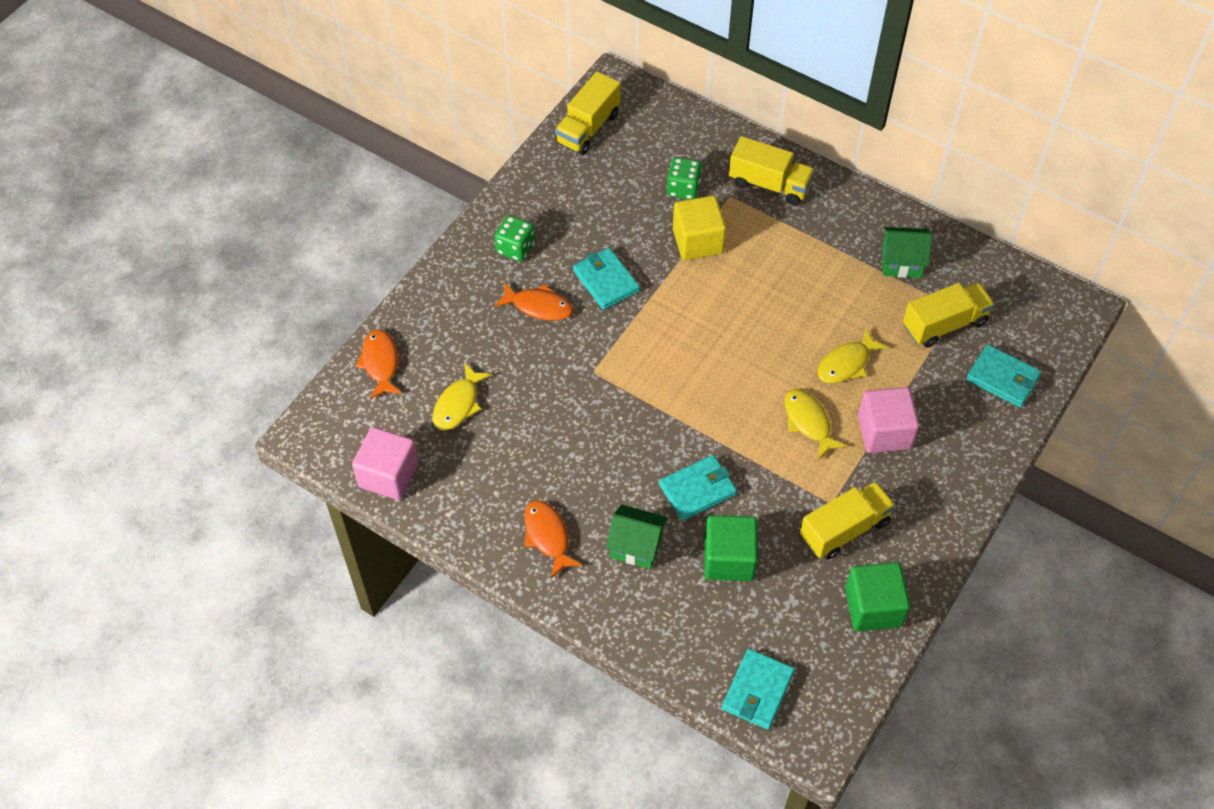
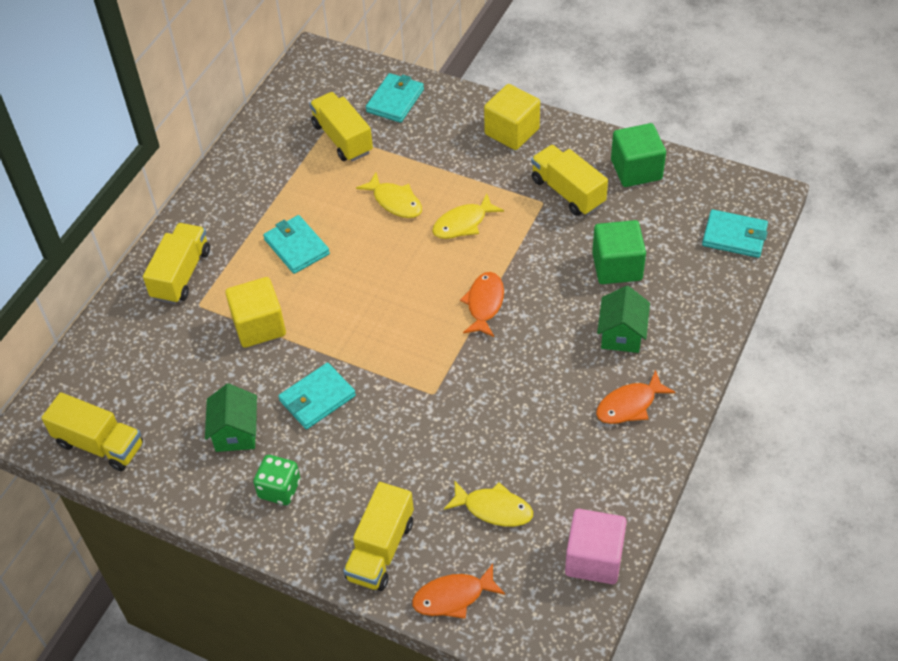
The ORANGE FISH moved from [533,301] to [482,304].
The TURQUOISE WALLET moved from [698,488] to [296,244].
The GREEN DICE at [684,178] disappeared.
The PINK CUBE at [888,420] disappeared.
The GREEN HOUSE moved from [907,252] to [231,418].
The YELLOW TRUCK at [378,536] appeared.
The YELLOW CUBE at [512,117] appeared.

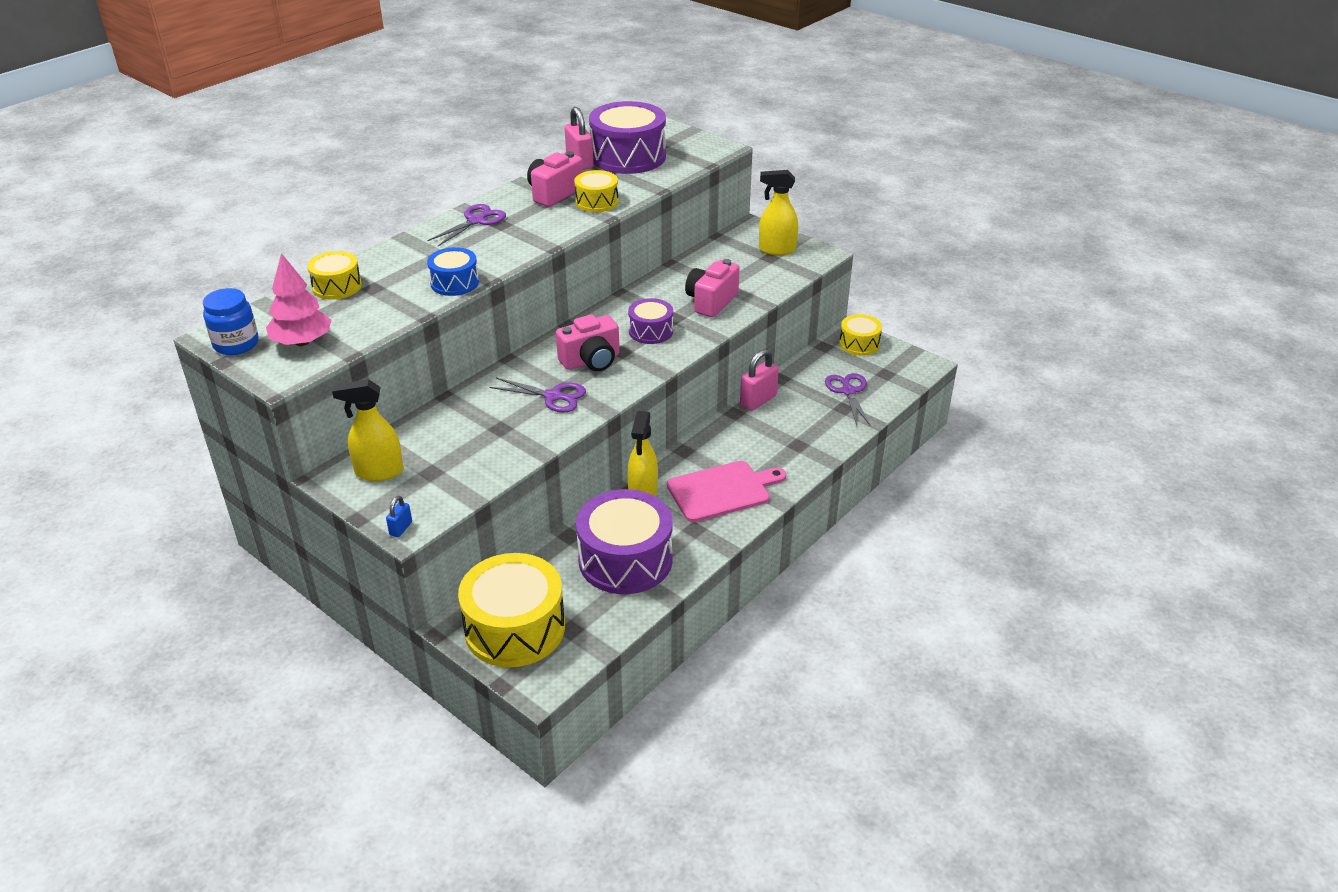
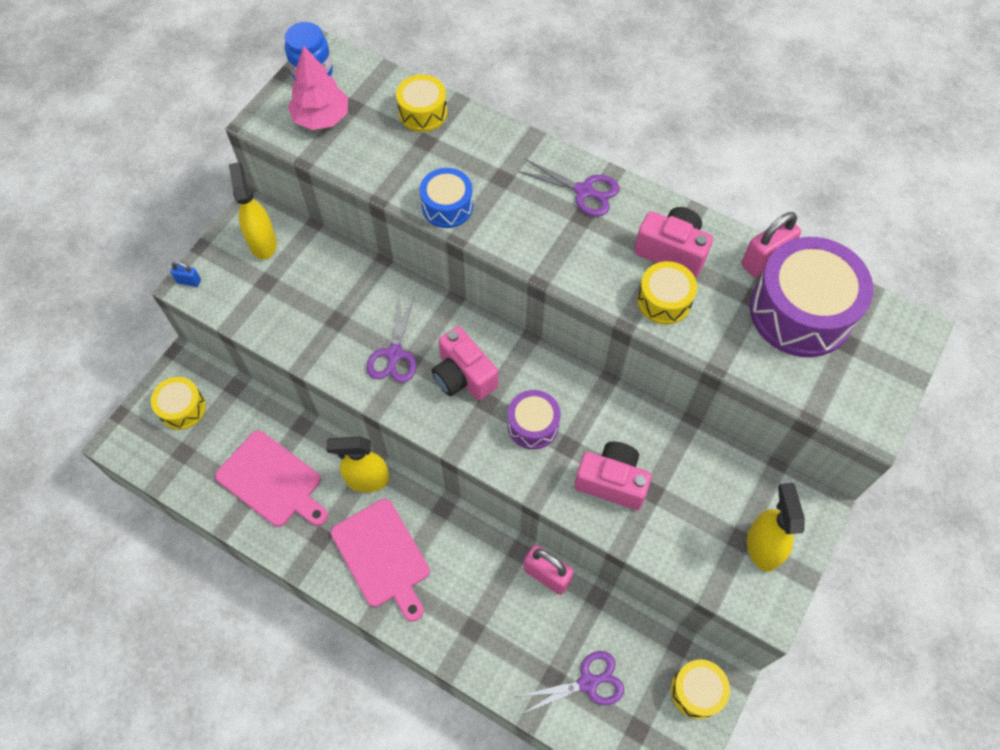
The YELLOW DRUM at [511,610] changed to 0.53 times the size.
The PURPLE DRUM at [624,541] was replaced by the PINK CUTTING BOARD at [271,479].

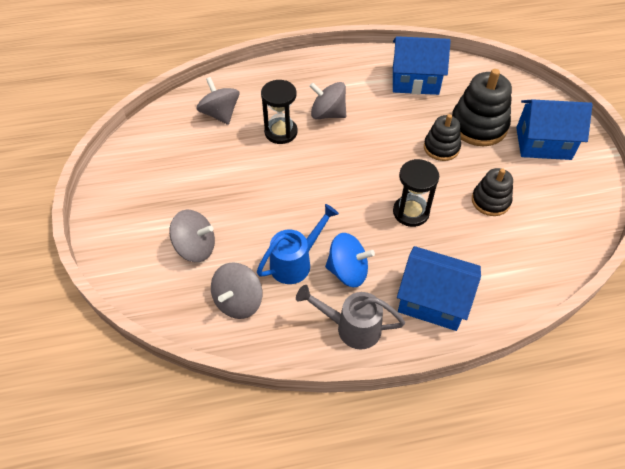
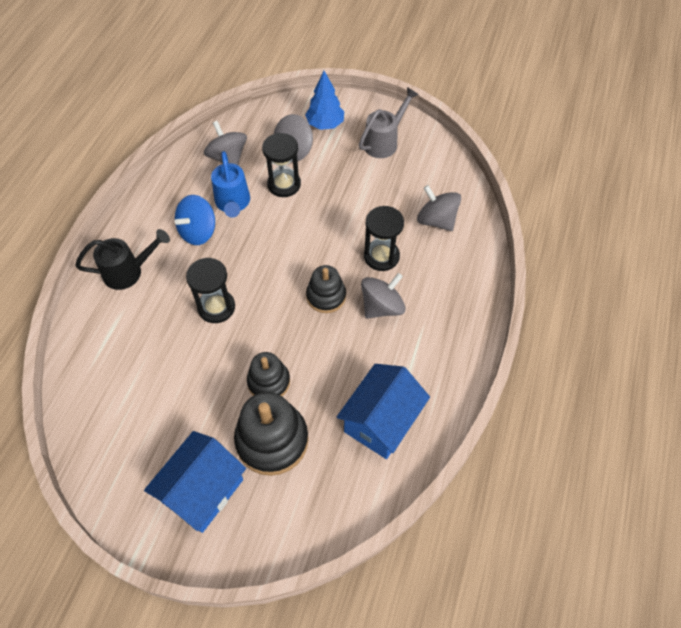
The GREY SPINNING TOP at [218,101] turned 135 degrees counterclockwise.
The GREY WATERING CAN moved from [350,317] to [389,122].
The BLUE HOUSE at [439,288] was replaced by the BLACK WATERING CAN at [122,259].
The BLACK STACKING TOY moved from [492,192] to [326,289].
The BLACK HOURGLASS at [281,165] appeared.
The BLUE TREE at [324,100] appeared.

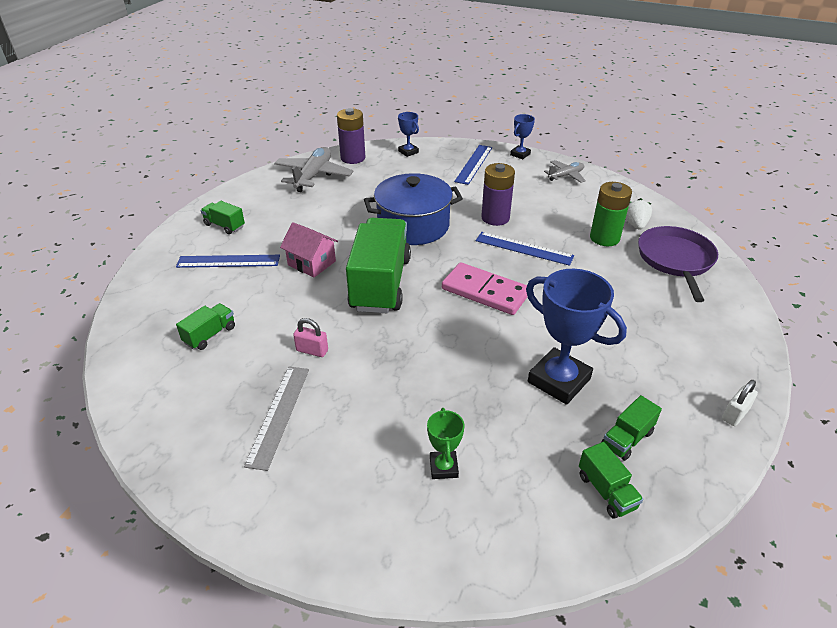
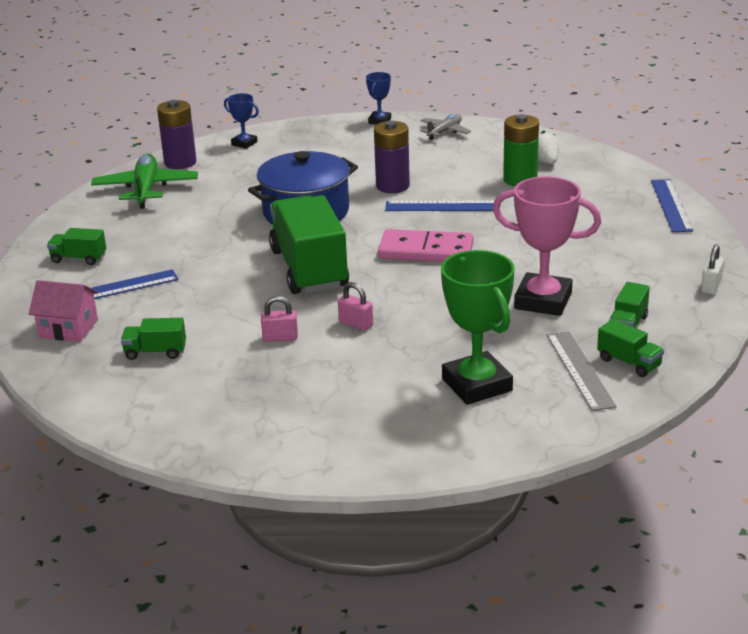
The GREEN TRUCK at [205,326] turned 105 degrees counterclockwise.
The GREY RULER moved from [276,419] to [582,371].
The GREY PLANE at [314,169] became the GREEN PLANE at [144,181].
The PINK HOUSE moved from [309,249] to [63,311].
The GREEN TROPHY at [445,443] changed to 1.99 times the size.
The BLUE RULER moved from [473,165] to [672,205].
The BLUE TROPHY at [576,337] became the PINK TROPHY at [547,246].
The PURPLE PAN at [678,264] disappeared.
The PINK PADLOCK at [355,306] appeared.

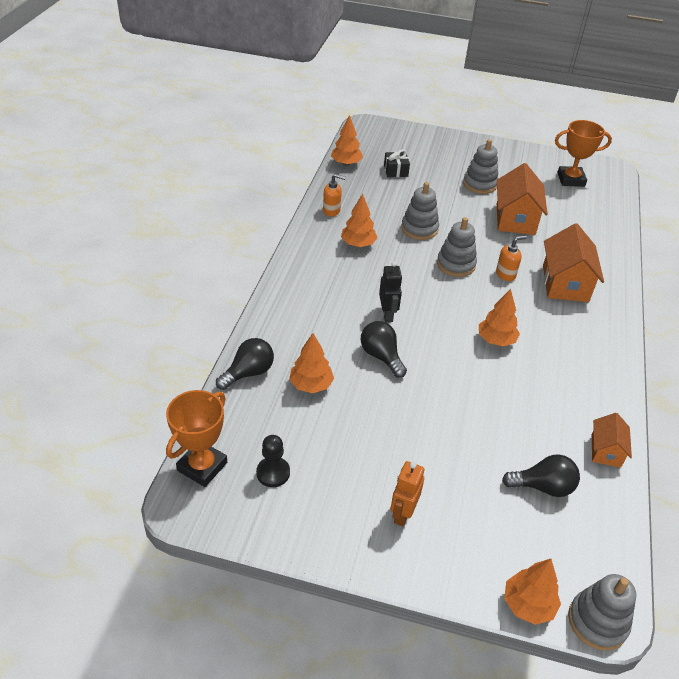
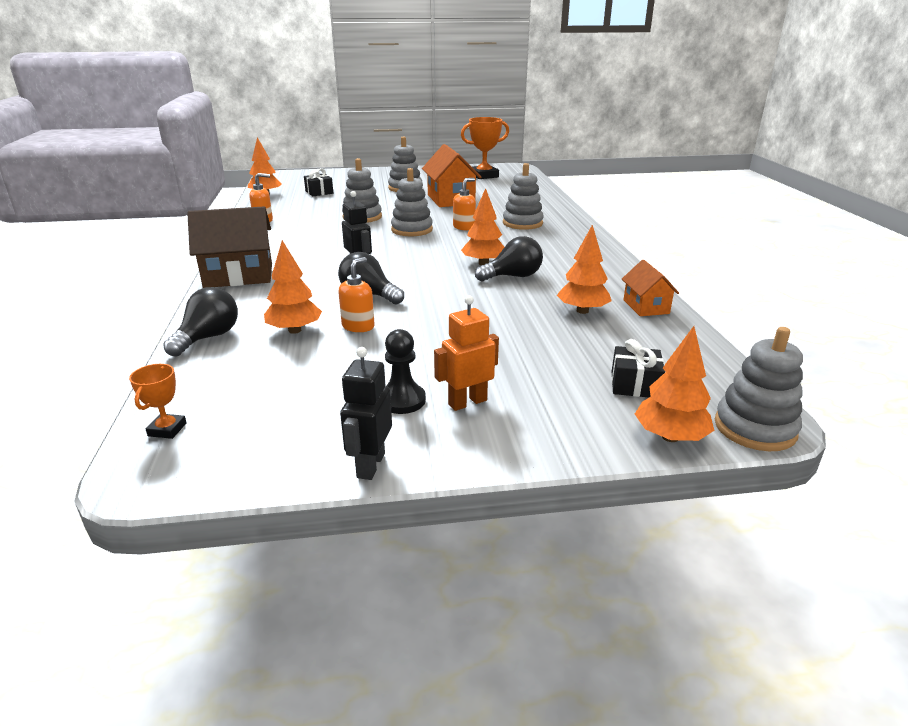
The ORANGE TROPHY at [196,438] changed to 0.50 times the size.
The BLACK PAWN moved from [273,461] to [405,371].
The ORANGE TREE moved from [359,220] to [584,269].
The ORANGE ROBOT at [407,493] turned 60 degrees clockwise.
The BLACK LIGHT BULB moved from [541,475] to [509,258].
The ORANGE HOUSE at [573,262] was replaced by the GREY STACKING TOY at [523,196].
The BROWN HOUSE at [229,247] appeared.
The ORANGE SOAP DISPENSER at [356,294] appeared.
The BLACK ROBOT at [366,413] appeared.
The BLACK GIFT at [638,368] appeared.

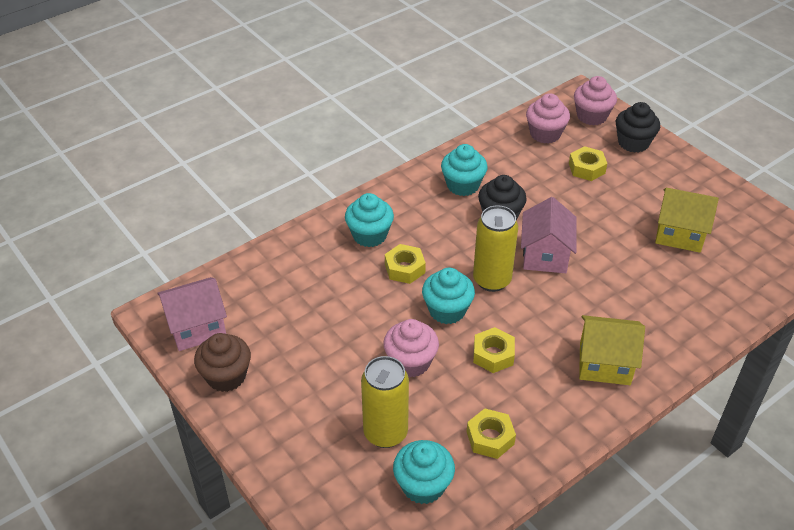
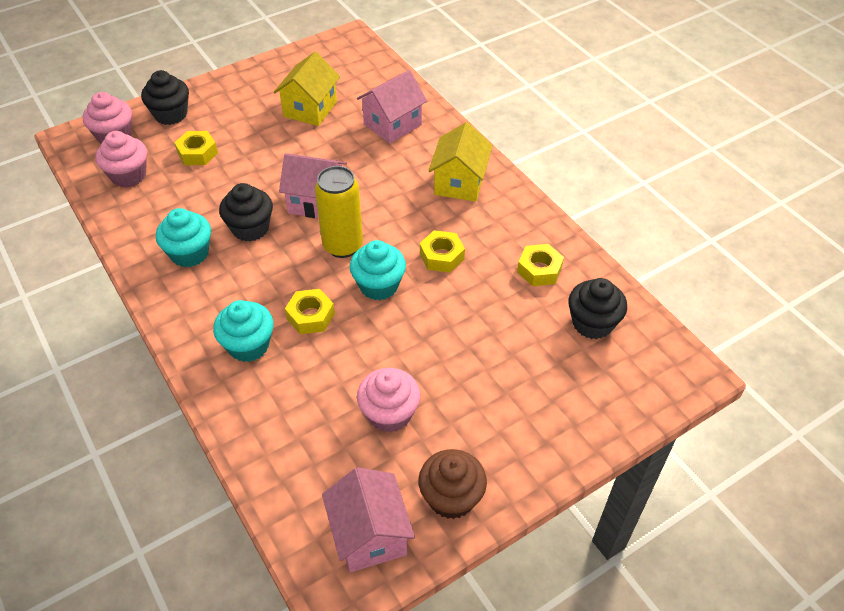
The YELLOW CAN at [385,402] disappeared.
The PINK CUPCAKE moved from [411,348] to [388,400].
The TURQUOISE CUPCAKE at [424,472] became the BLACK CUPCAKE at [597,308].
The PINK HOUSE at [392,106] appeared.

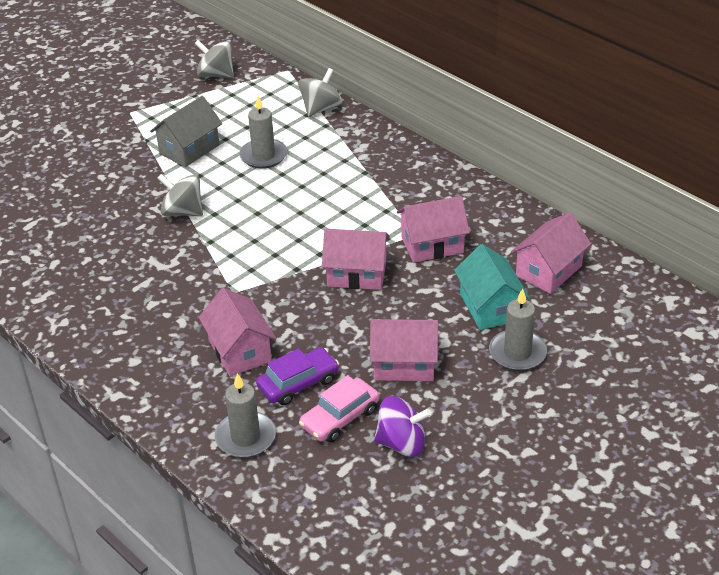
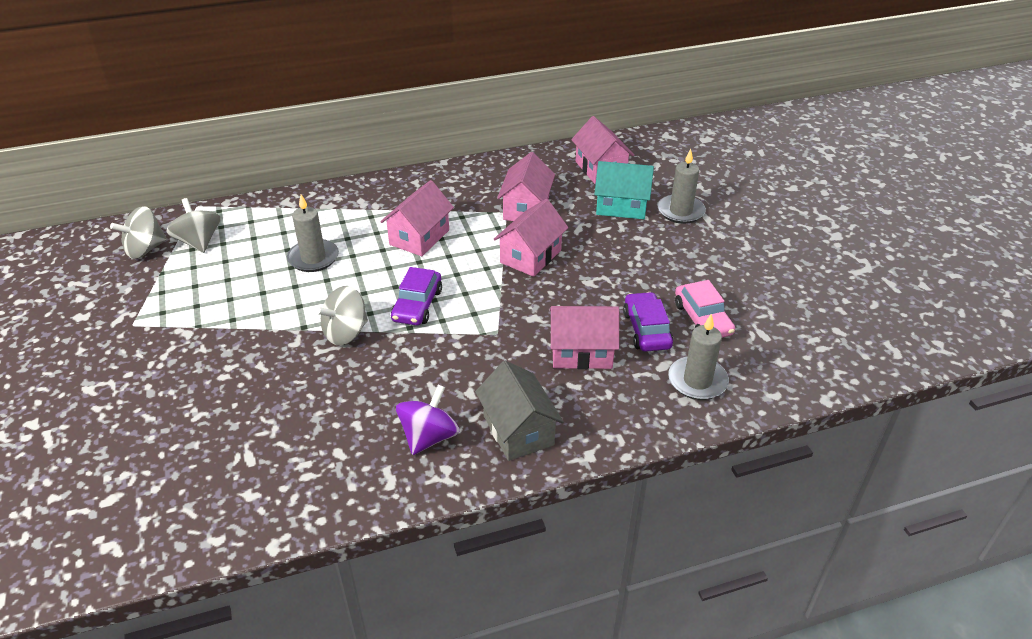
The GREY HOUSE moved from [186,131] to [519,411].
The GREY SPINNING TOP moved from [320,92] to [193,225].
The PINK HOUSE moved from [404,350] to [417,218].
The PURPLE SPINNING TOP moved from [402,426] to [427,420].
The PURPLE CAR at [416,296] appeared.

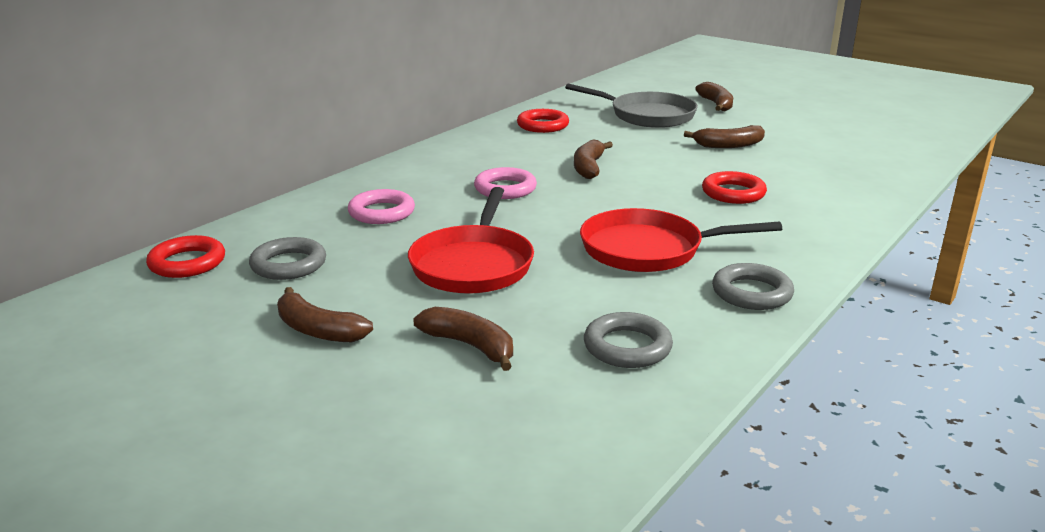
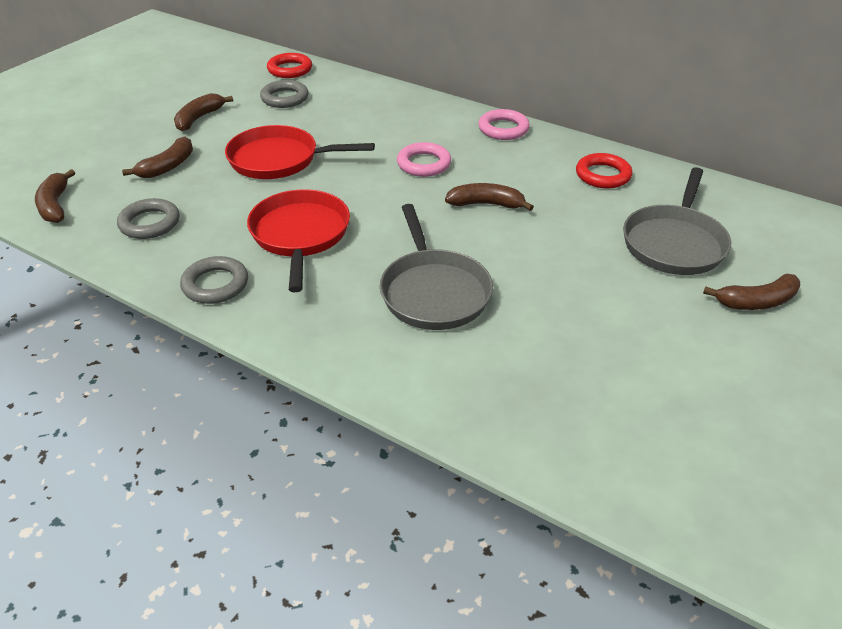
The PINK RING moved from [381,206] to [504,124].
The BROWN BANANA moved from [724,136] to [55,196].
The RED RING at [734,187] was replaced by the GREY PAN at [436,267].

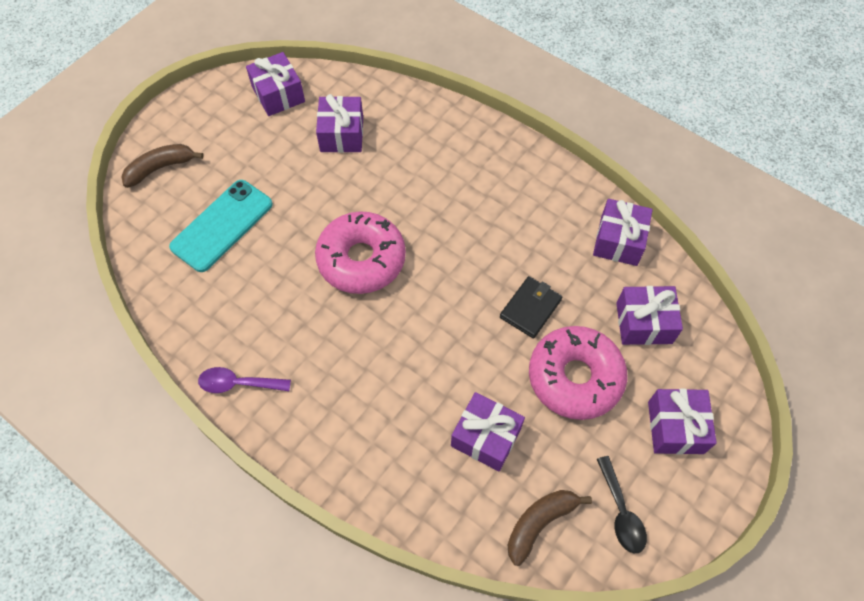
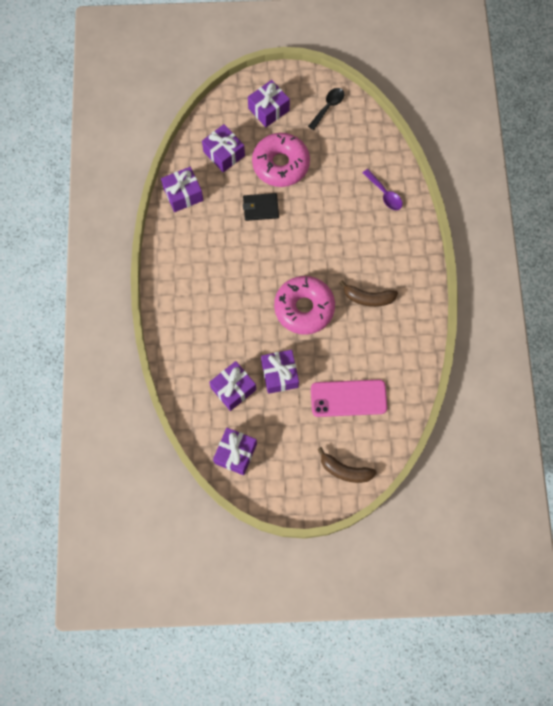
The TURQUOISE PHONE at [221,226] became the PINK PHONE at [349,398].
The PURPLE SPOON moved from [244,380] to [383,189].
The PURPLE GIFT moved from [488,431] to [280,372].
The BROWN BANANA moved from [550,528] to [368,294].

